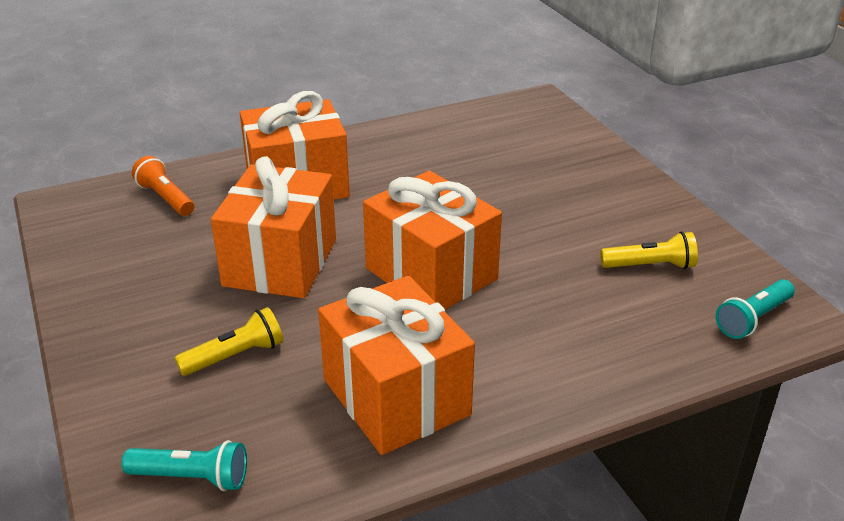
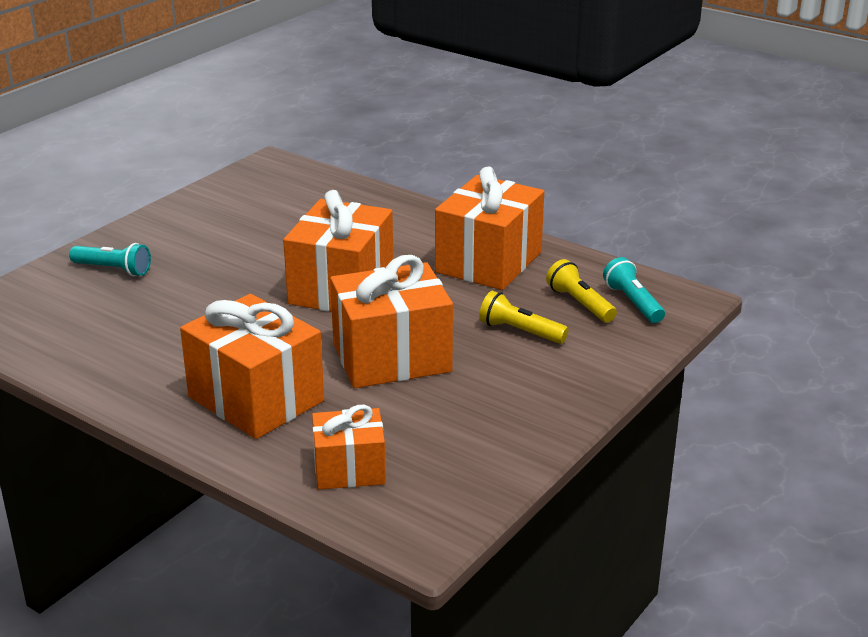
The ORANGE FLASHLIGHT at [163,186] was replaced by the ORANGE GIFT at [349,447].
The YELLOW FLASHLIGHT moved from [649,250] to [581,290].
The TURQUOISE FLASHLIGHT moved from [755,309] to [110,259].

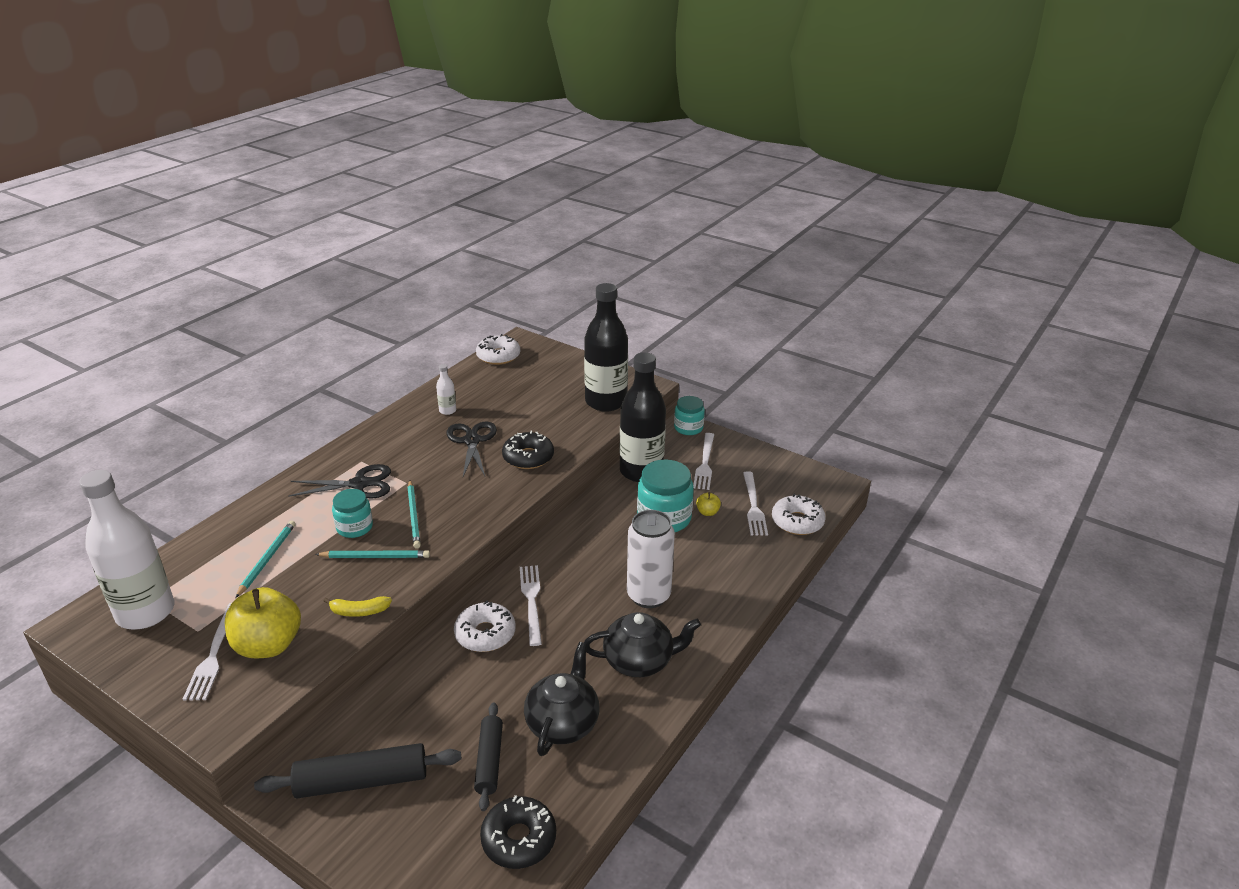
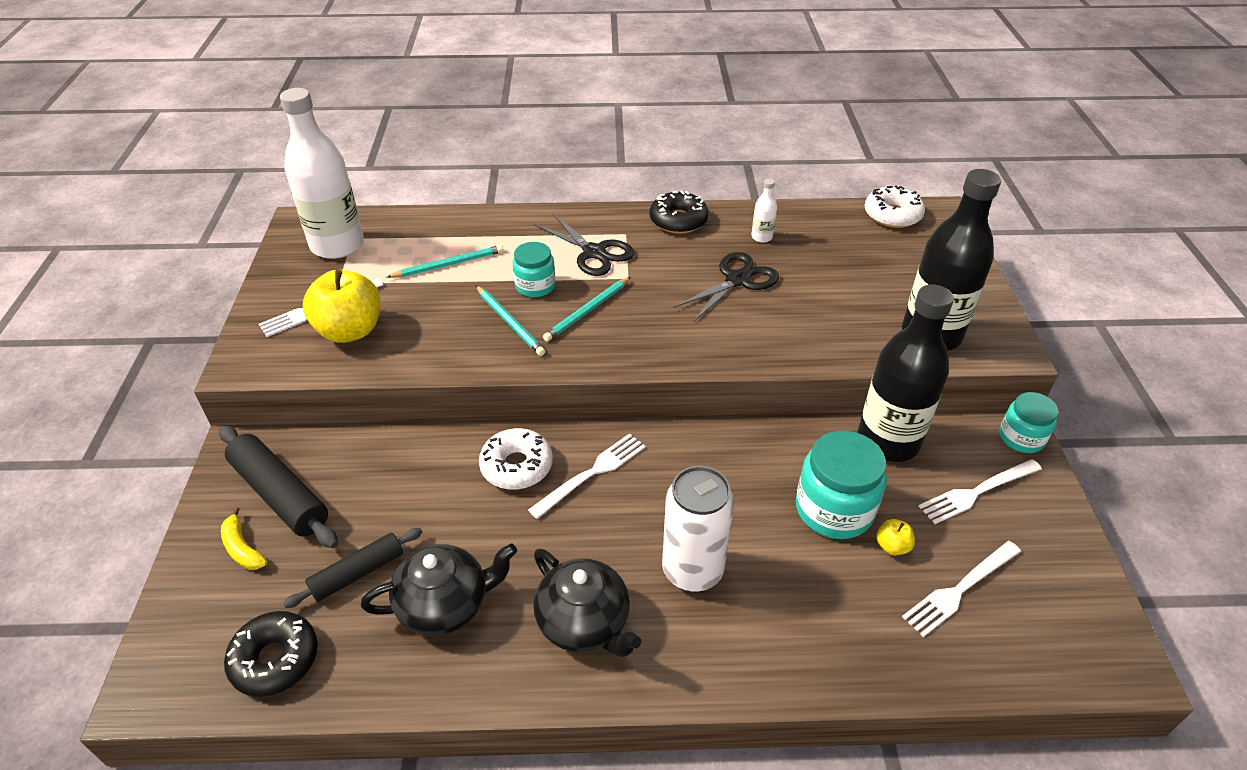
The YELLOW BANANA moved from [358,606] to [244,538].
The BLACK DONUT moved from [528,450] to [679,212].
The WHITE DONUT at [799,514] disappeared.

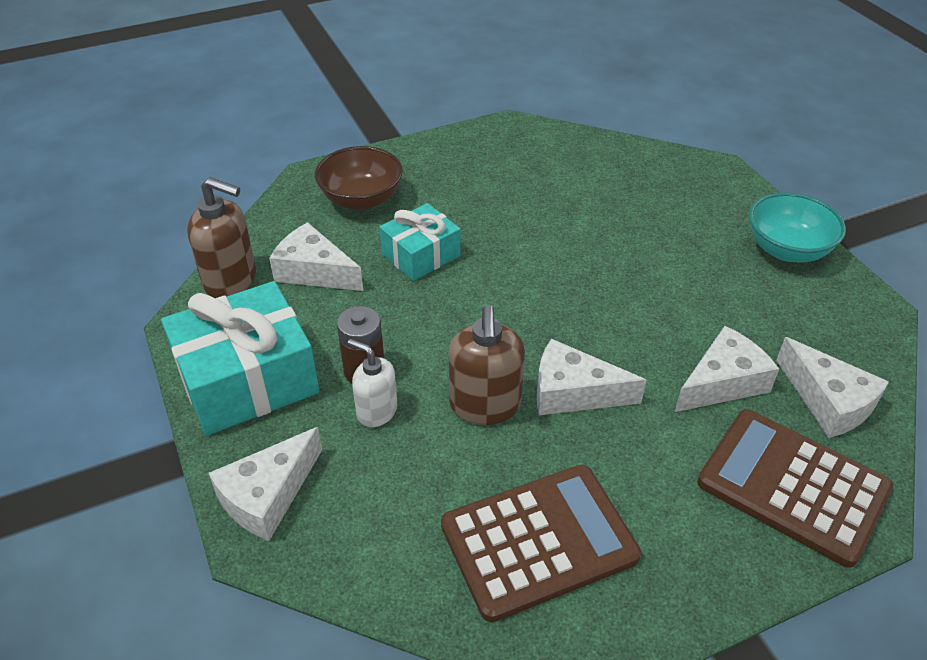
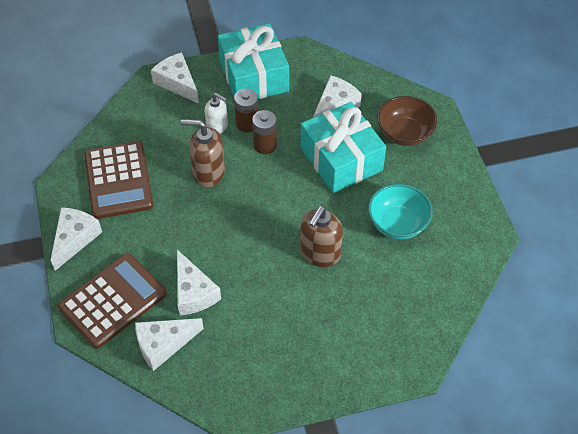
The BROWN SOAP DISPENSER moved from [221,237] to [321,236].
The WHITE SOAP DISPENSER at [372,383] turned 75 degrees clockwise.
The TURQUOISE GIFT at [419,242] changed to 1.68 times the size.
The WHITE CHEESE moved from [591,377] to [76,239].
The TURQUOISE BOWL moved from [797,227] to [400,211].
The BROWN BATTERY at [264,132] appeared.

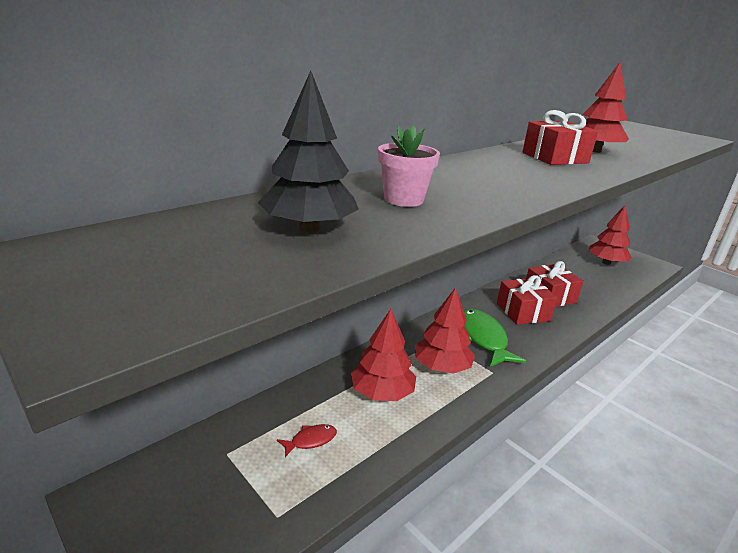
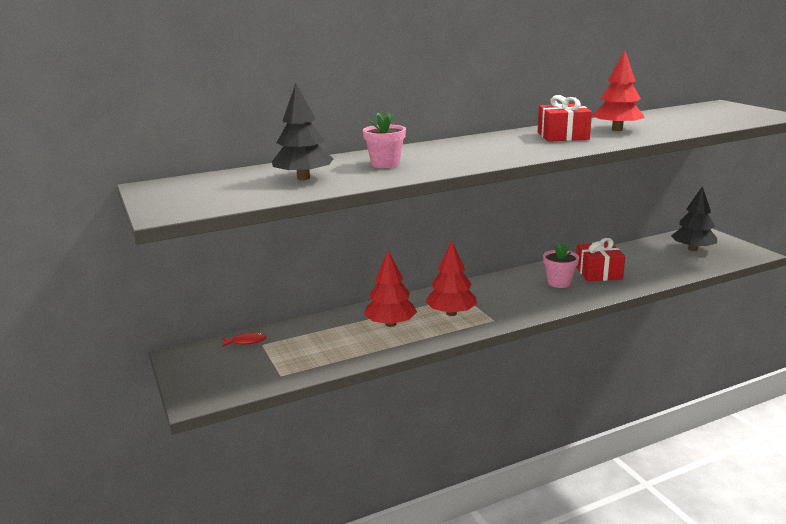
The RED FISH moved from [307,440] to [244,339].
The GREEN FISH at [495,337] disappeared.
The RED GIFT at [527,300] was replaced by the PINK FLOWER POT at [561,265].
The RED TREE at [610,235] became the BLACK TREE at [694,218].

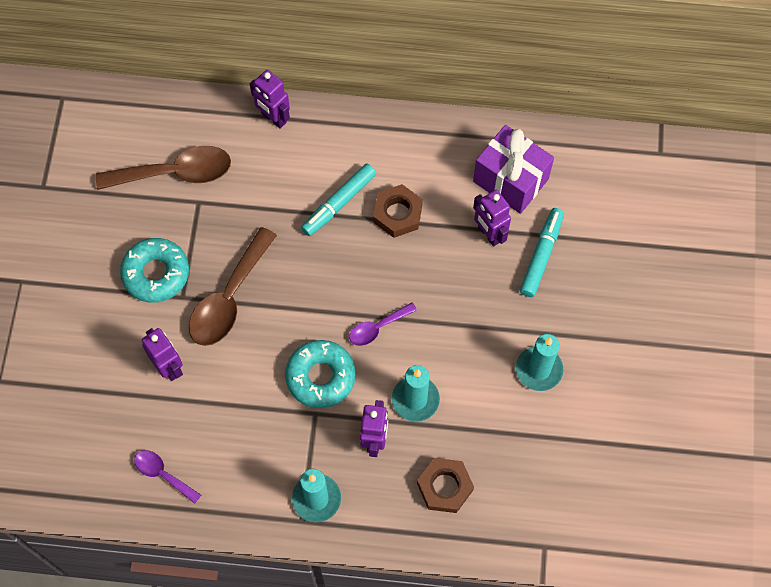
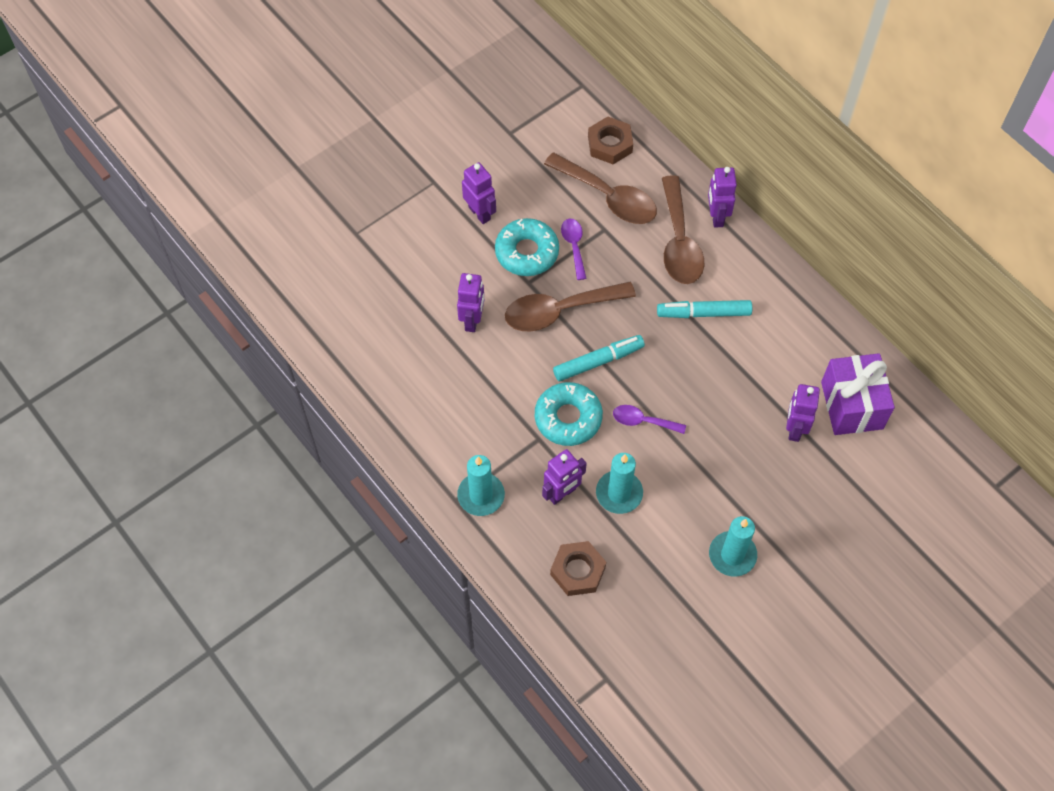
The PURPLE SPOON moved from [167,477] to [574,249].
The BROWN NUT moved from [398,211] to [610,140].
The TURQUOISE MARKER moved from [542,252] to [599,358].
The PURPLE ROBOT at [479,193] appeared.
The BROWN SPOON at [683,229] appeared.

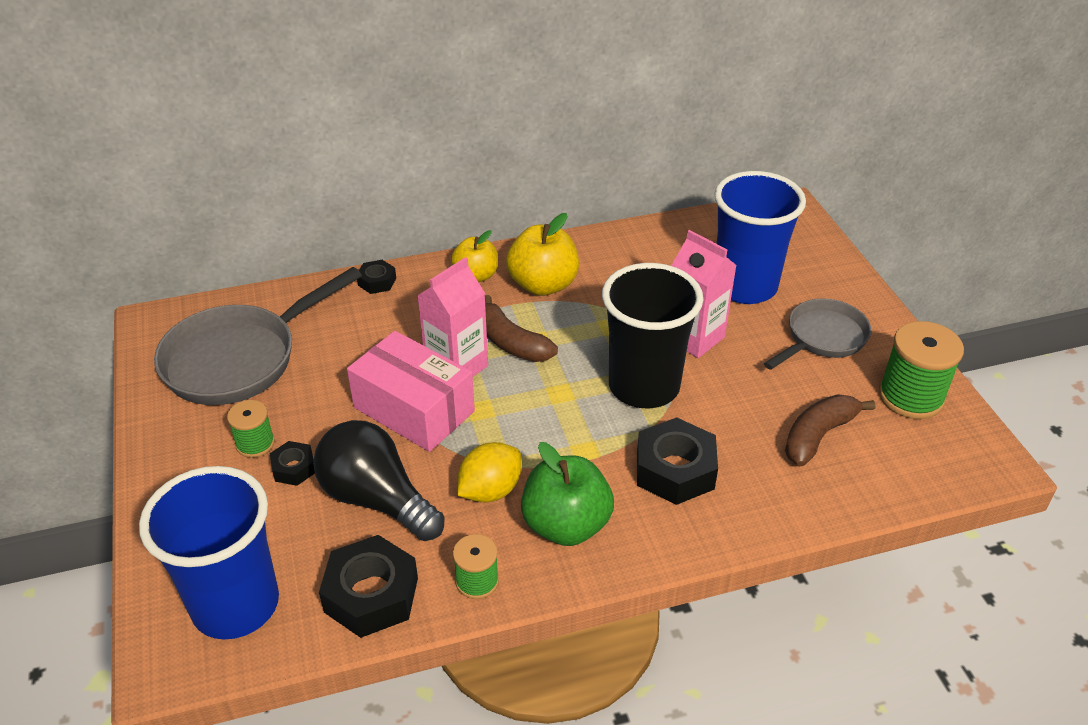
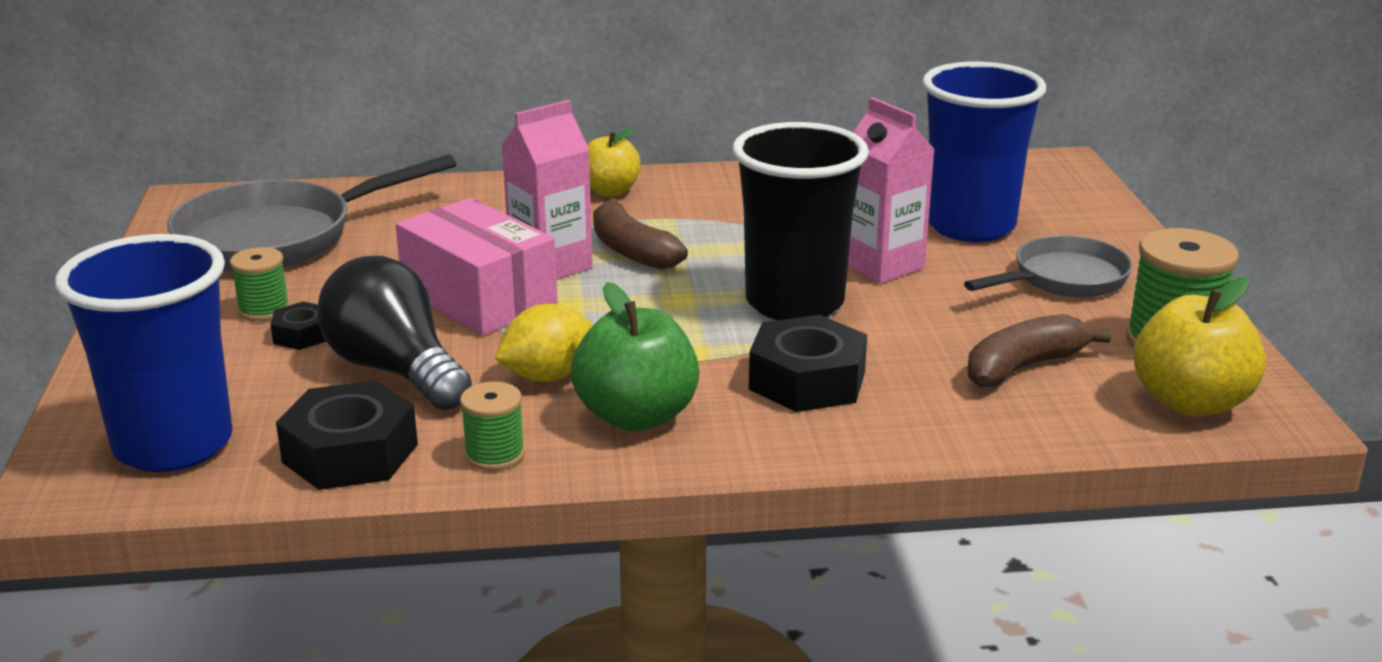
The BLACK NUT at [376,277] disappeared.
The YELLOW APPLE moved from [542,254] to [1199,347].

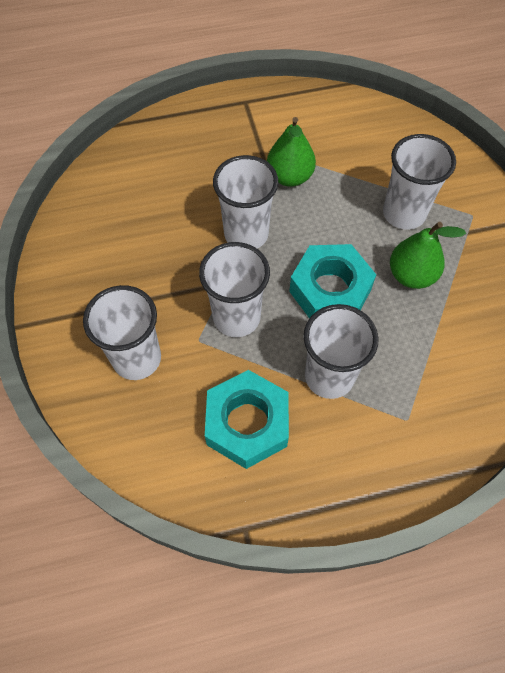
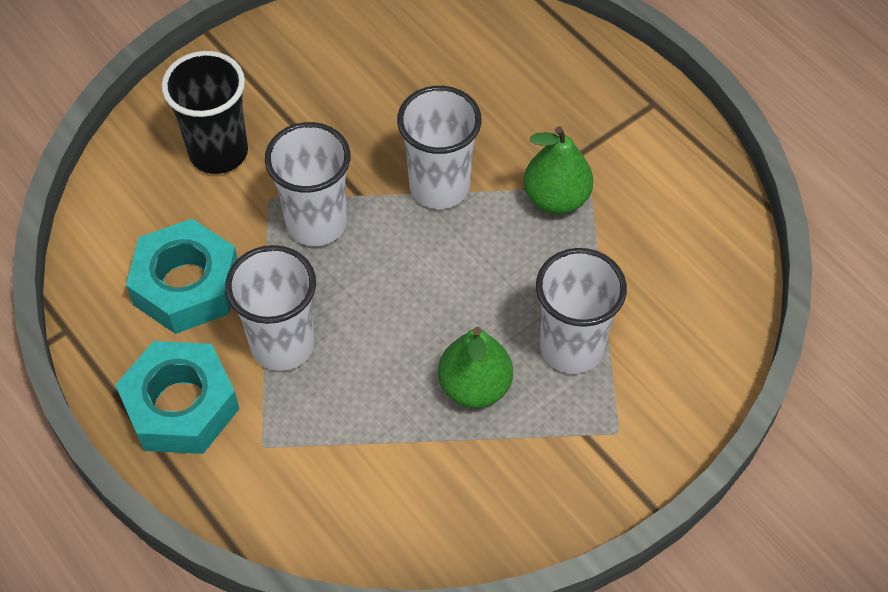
The WHITE CUP at [122,332] became the BLACK CUP at [204,112].
The TURQUOISE NUT moved from [332,281] to [177,397].

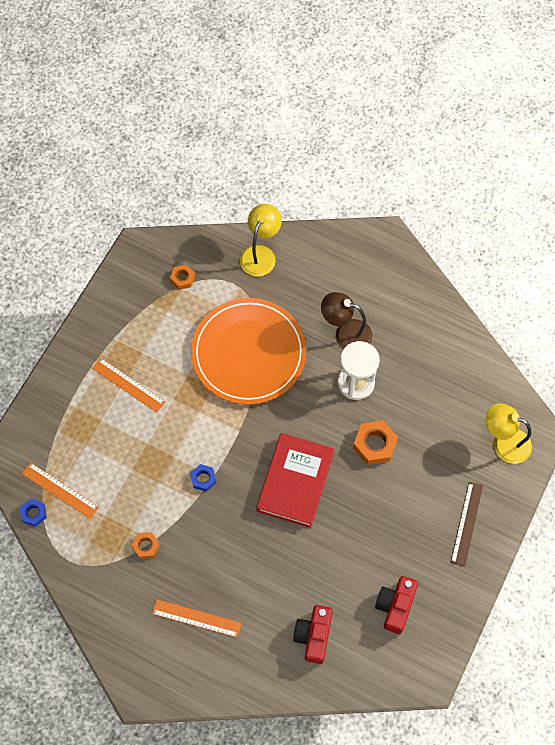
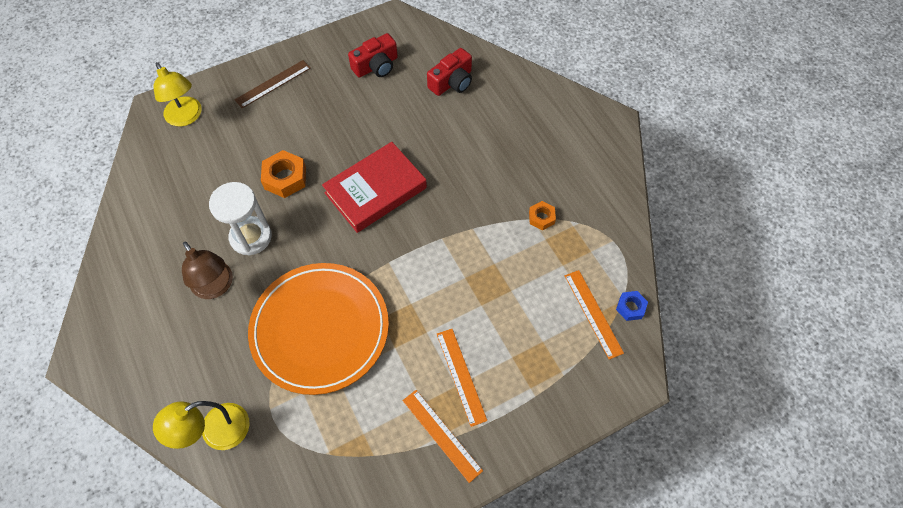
The ORANGE RULER moved from [196,618] to [443,436].
The ORANGE NUT at [182,277] disappeared.
The BLUE NUT at [203,478] disappeared.

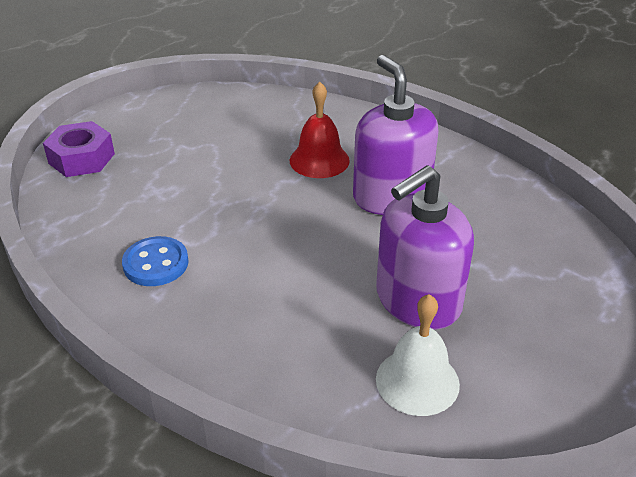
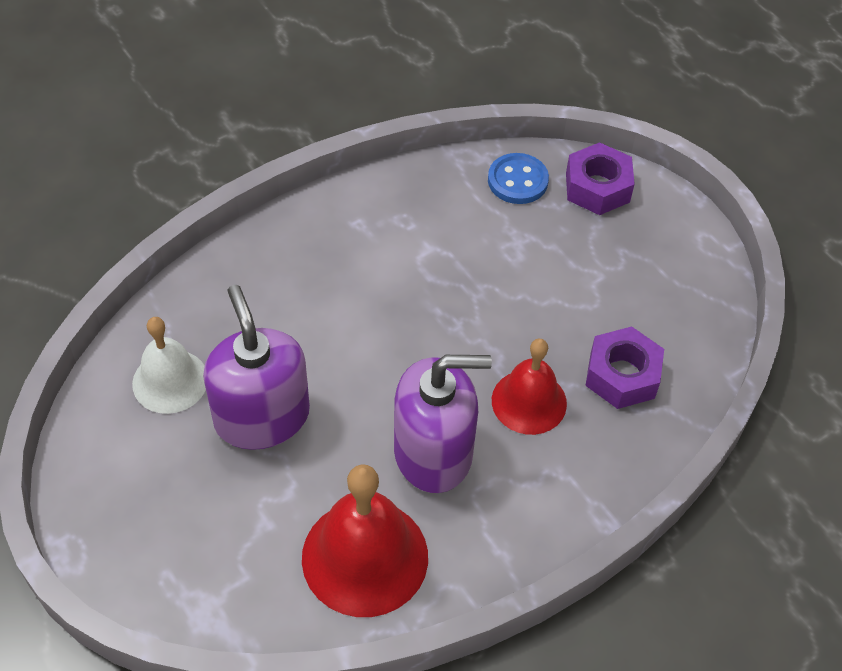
The BLUE BUTTON moved from [155,261] to [518,178].
The RED BELL at [365,540] appeared.
The PURPLE NUT at [624,367] appeared.

